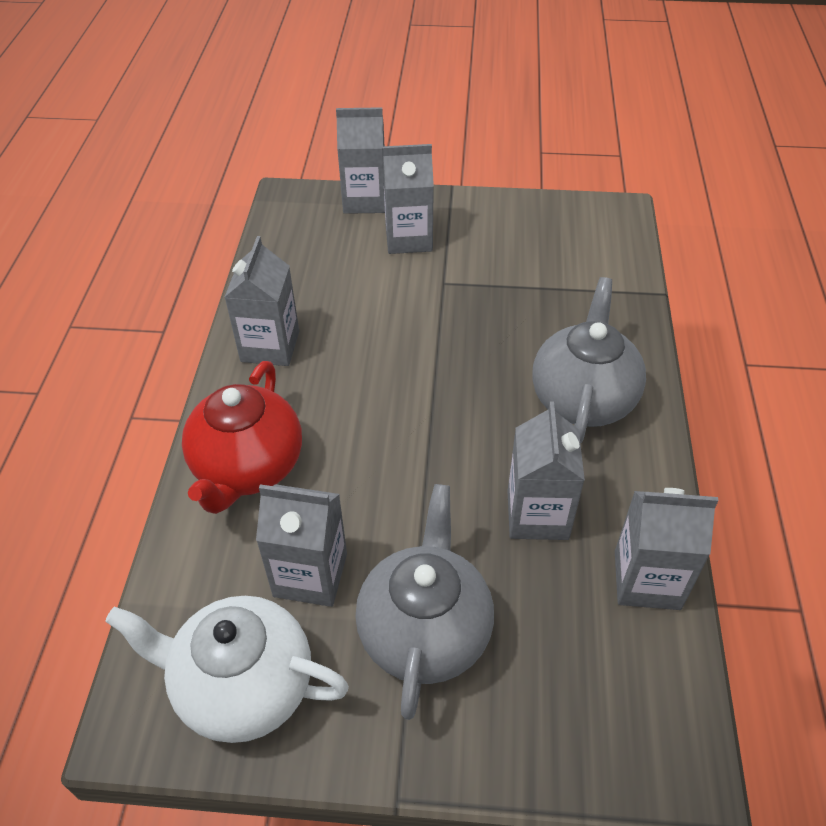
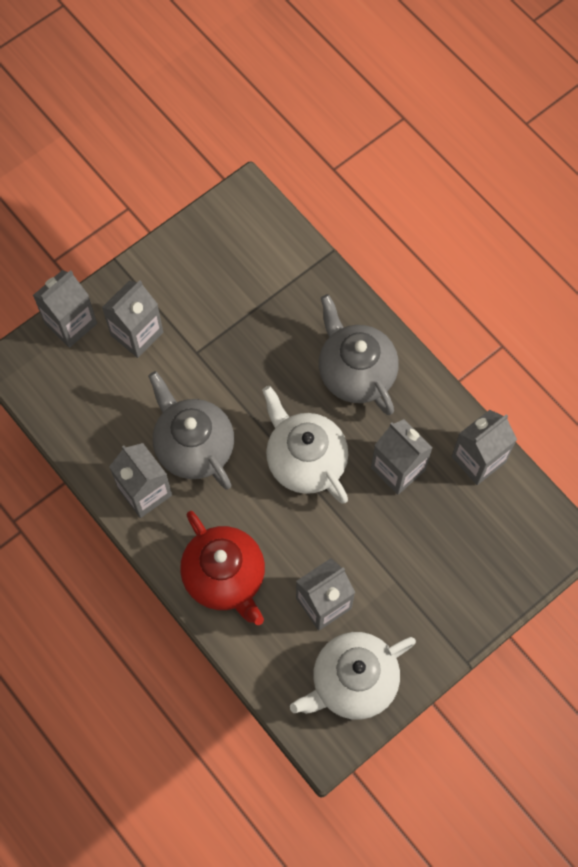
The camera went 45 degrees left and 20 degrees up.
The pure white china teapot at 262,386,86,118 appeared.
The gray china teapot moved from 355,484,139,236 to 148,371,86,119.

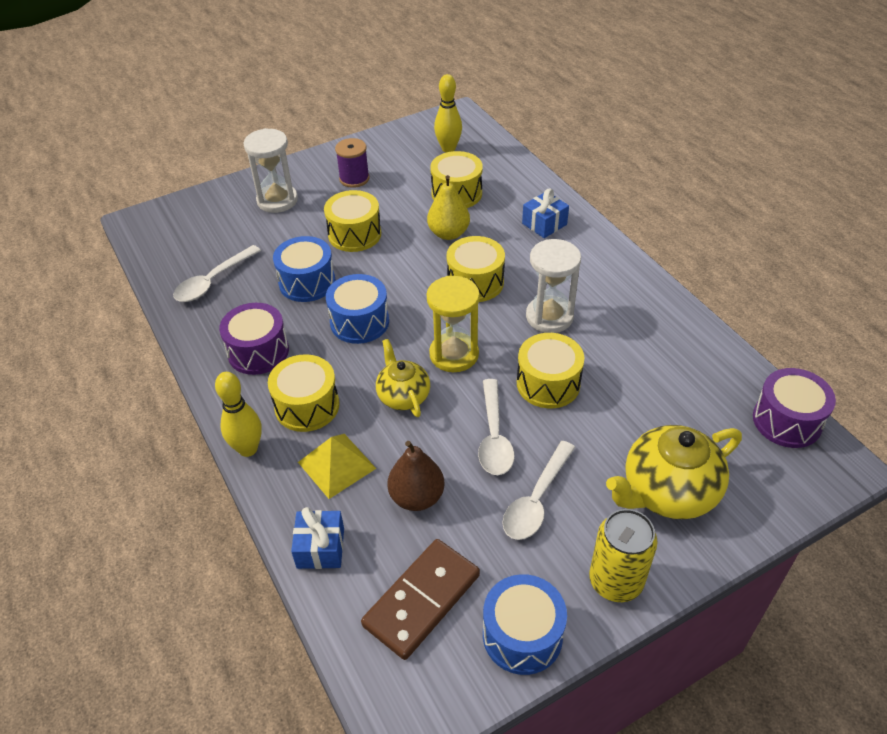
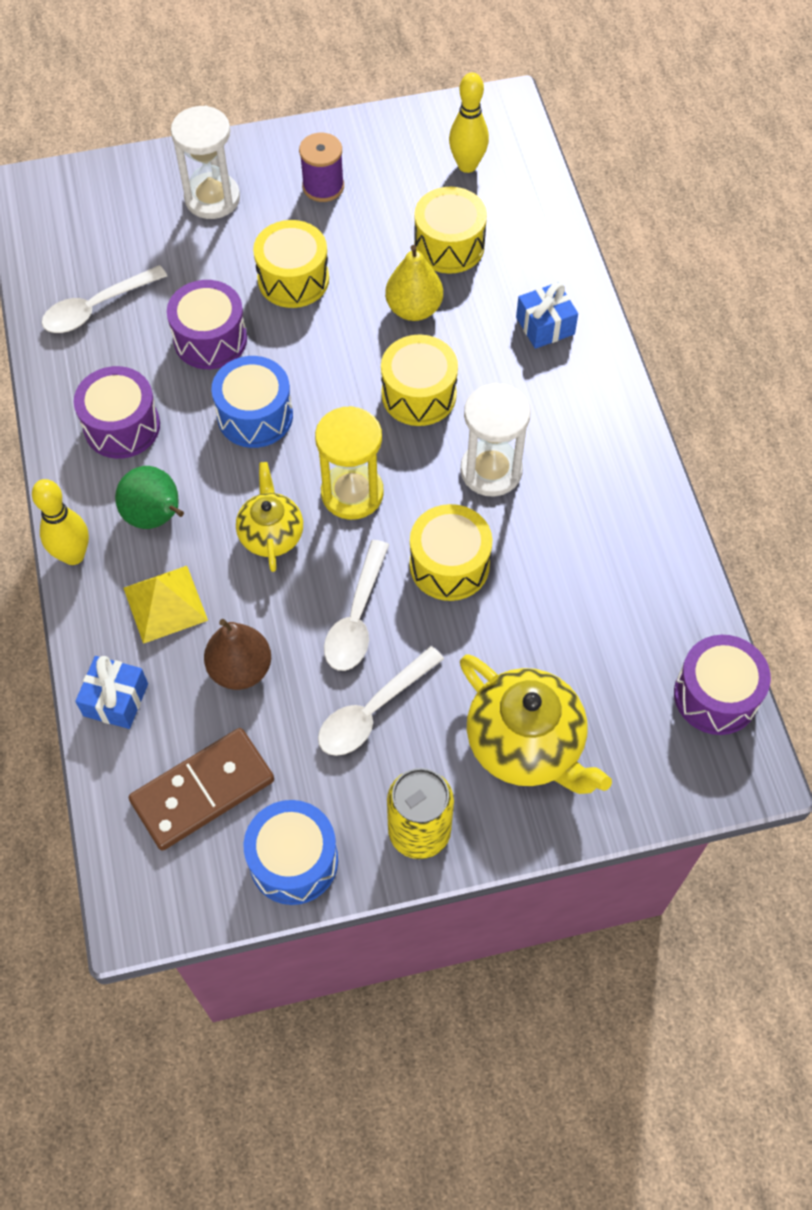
The camera went 15 degrees right and 15 degrees up.
The bright yellow toy drum at 268,354,71,78 was replaced by the leaf-green pear fruit at 115,466,69,63.
The royal blue toy drum at 273,236,62,66 became the violet toy drum at 167,280,80,89.
The bright yellow china teapot at 606,425,136,94 turned 120 degrees counterclockwise.

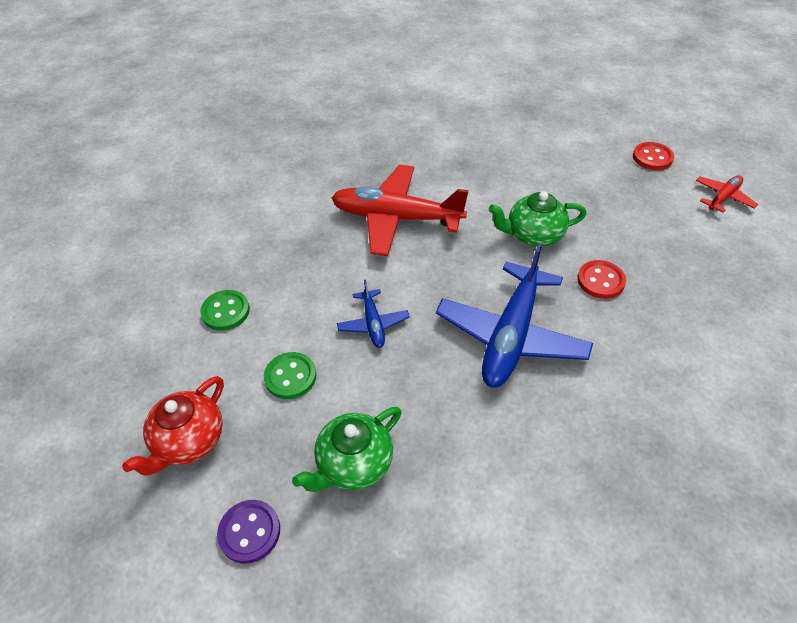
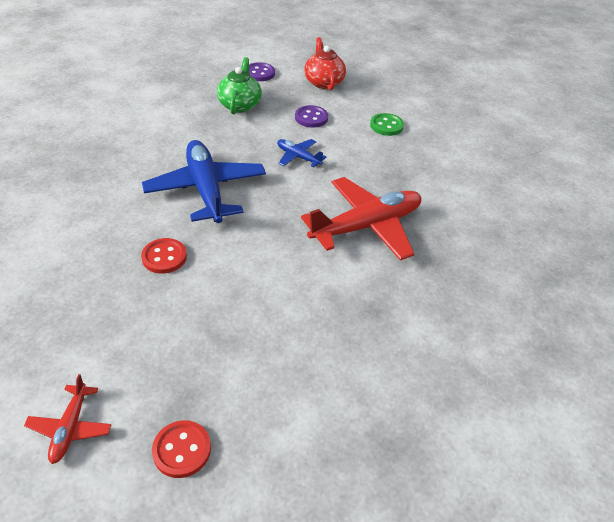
The camera went 135 degrees right and 5 degrees down.
The leaf-green china teapot at 489,191,97,55 disappeared.
The leaf-green shirt button at 264,352,52,47 became the violet shirt button at 295,105,33,23.

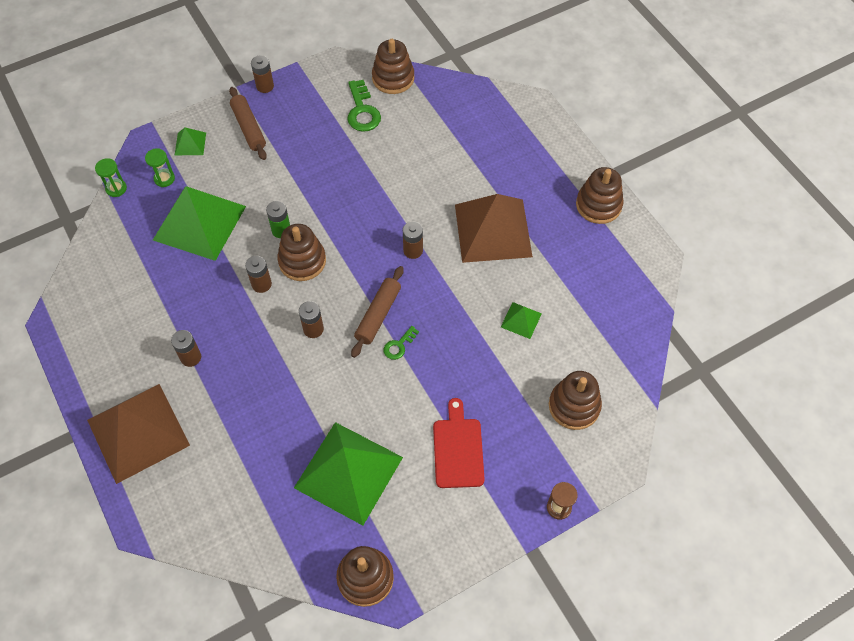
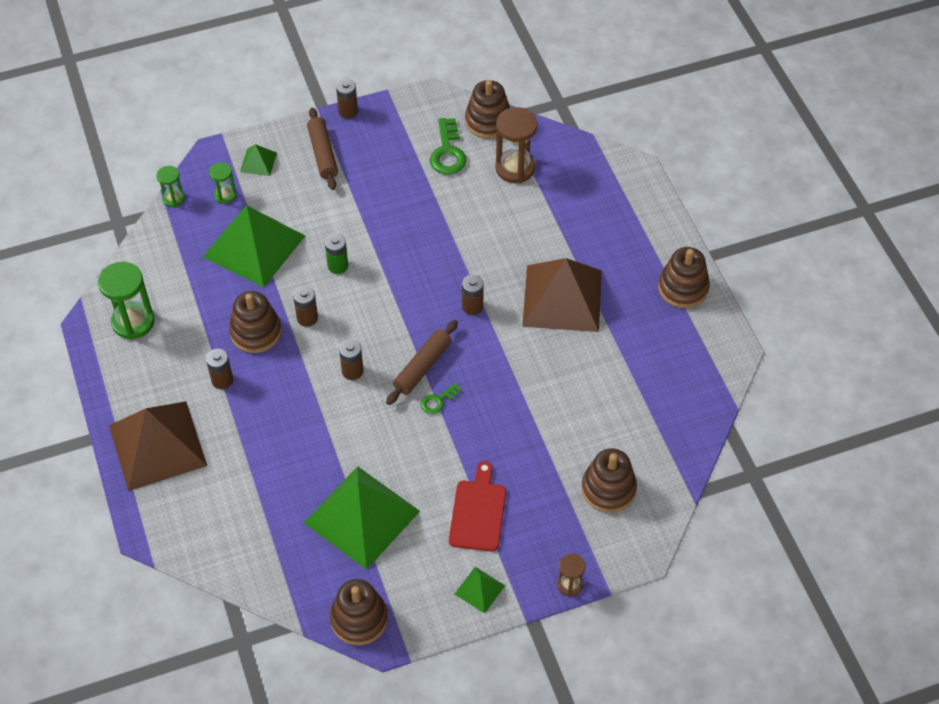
The camera went 10 degrees right and 5 degrees down.
The leaf-green sandglass at 98,262,57,78 appeared.
The brown sandglass at 495,107,43,76 appeared.
The brown stacking rings moved from 277,224,49,57 to 229,291,53,62.
The leaf-green pyramid shape moved from 501,302,41,37 to 455,567,50,46.

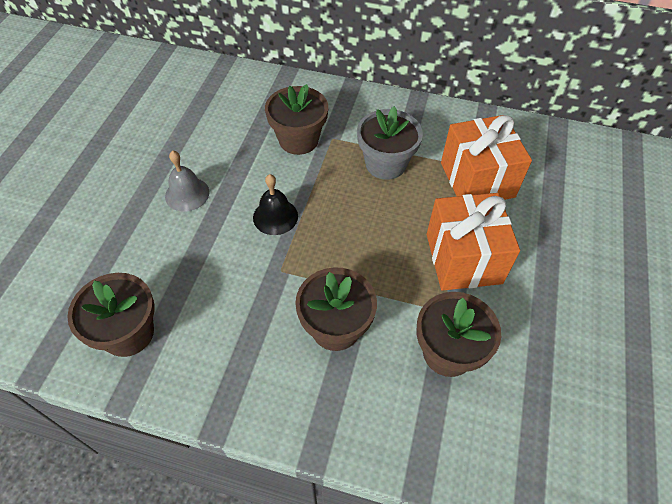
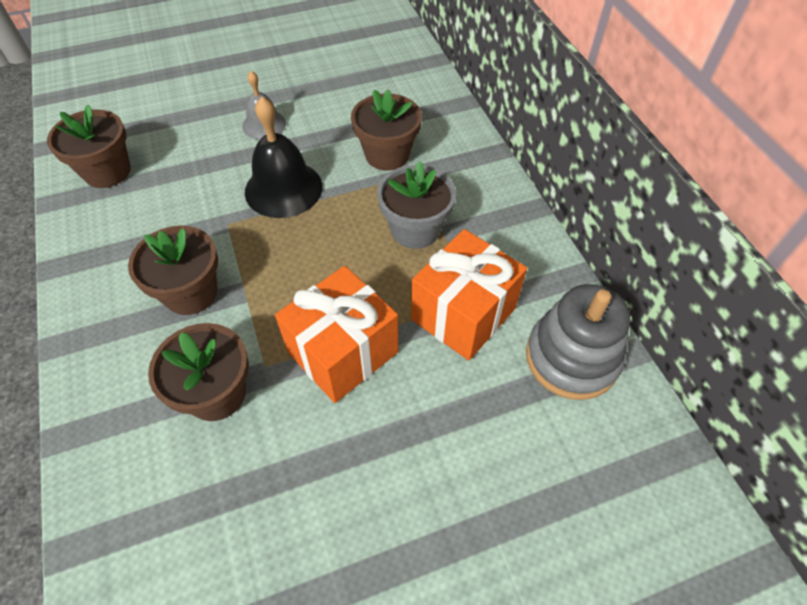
The camera went 55 degrees right and 0 degrees up.
The gray stacking rings at 526,284,104,116 appeared.
The ebony school bell at 253,174,45,61 changed to 1.63 times the size.

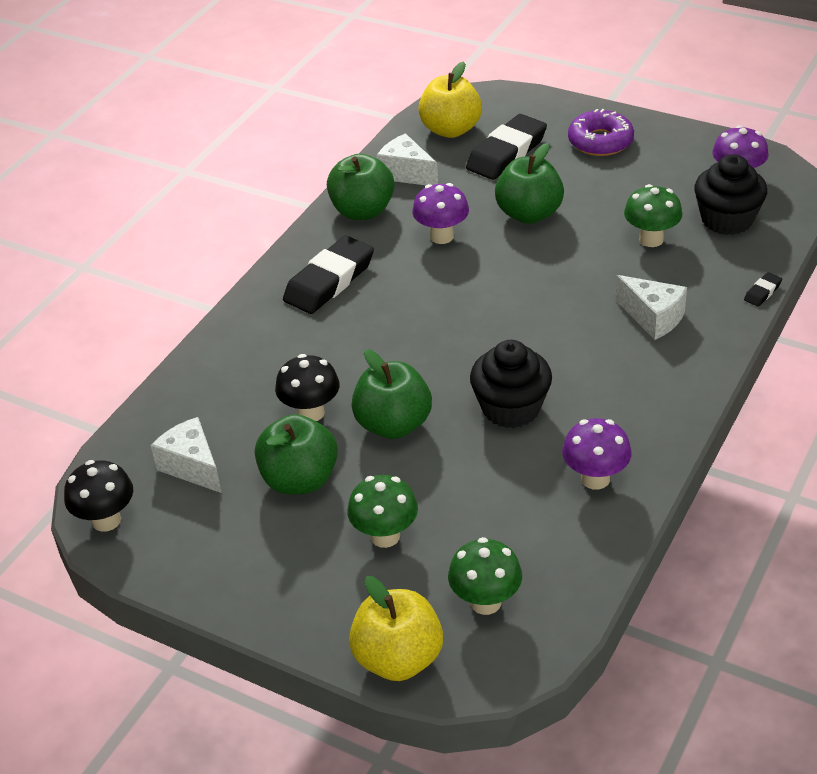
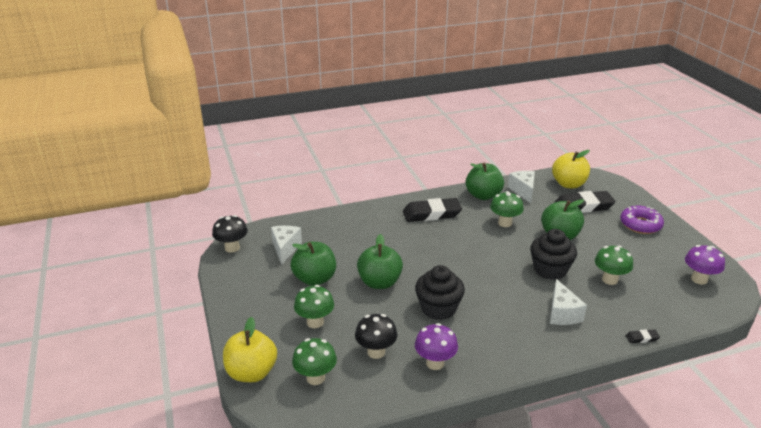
The camera went 40 degrees right and 10 degrees down.
The ebony fungus moved from 275,354,65,68 to 355,314,42,45.
The ebony cupcake moved from 694,154,73,81 to 530,229,47,51.
The violet fungus at 412,183,57,61 became the leaf-green fungus at 490,191,34,36.

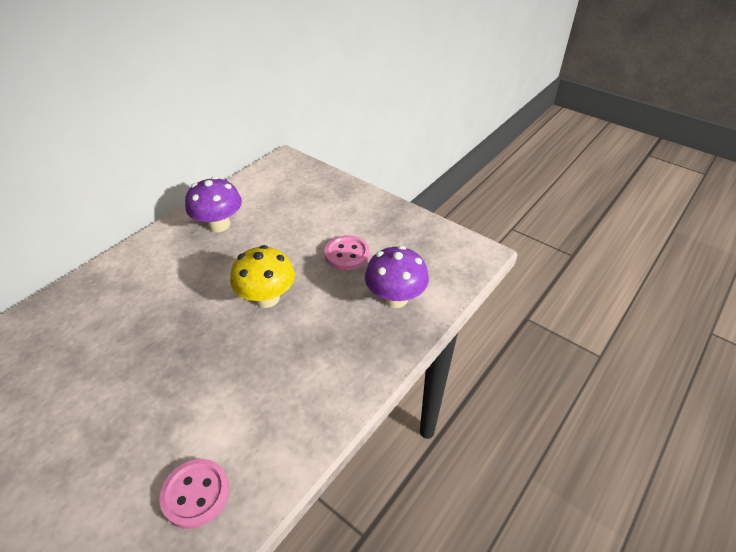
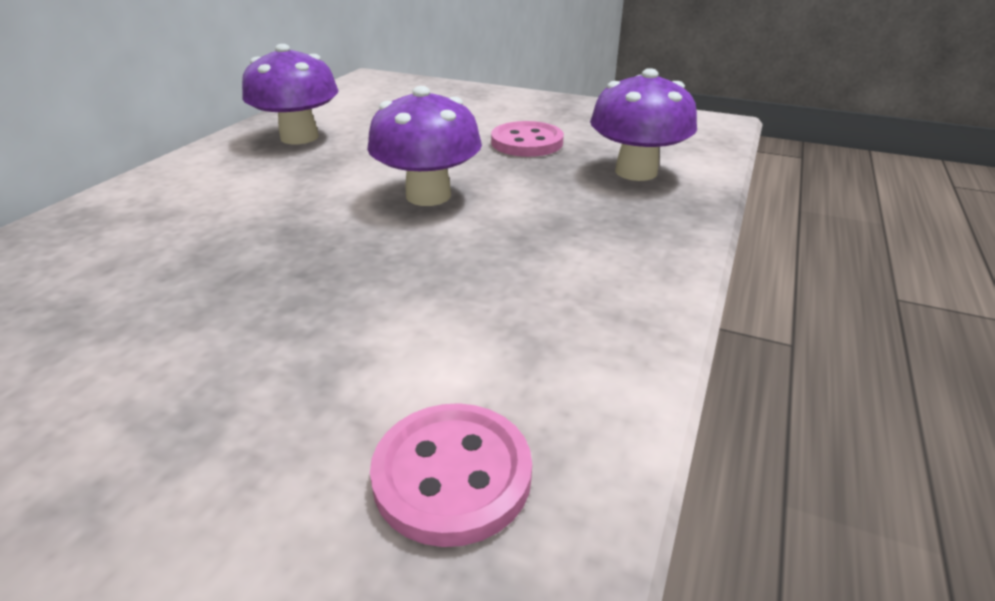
The camera went 15 degrees left and 10 degrees down.
The bright yellow fungus at 230,245,65,63 became the violet fungus at 367,86,115,120.

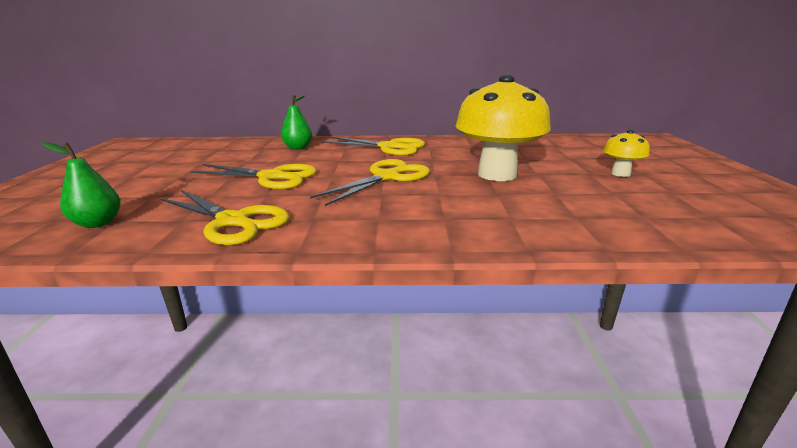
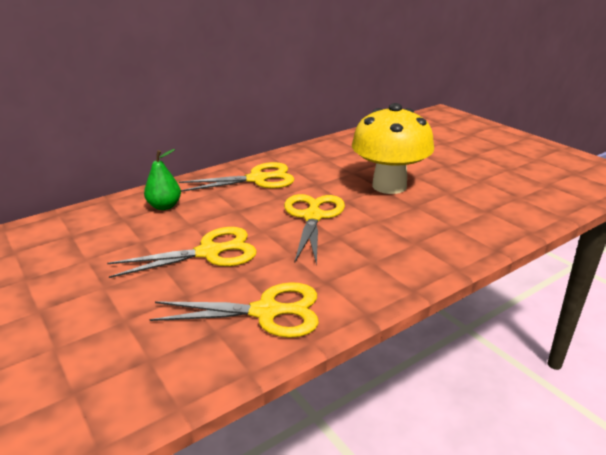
The camera went 35 degrees left and 5 degrees up.
The leaf-green pear fruit at 42,142,79,86 disappeared.
The bright yellow fungus at 603,130,47,47 disappeared.

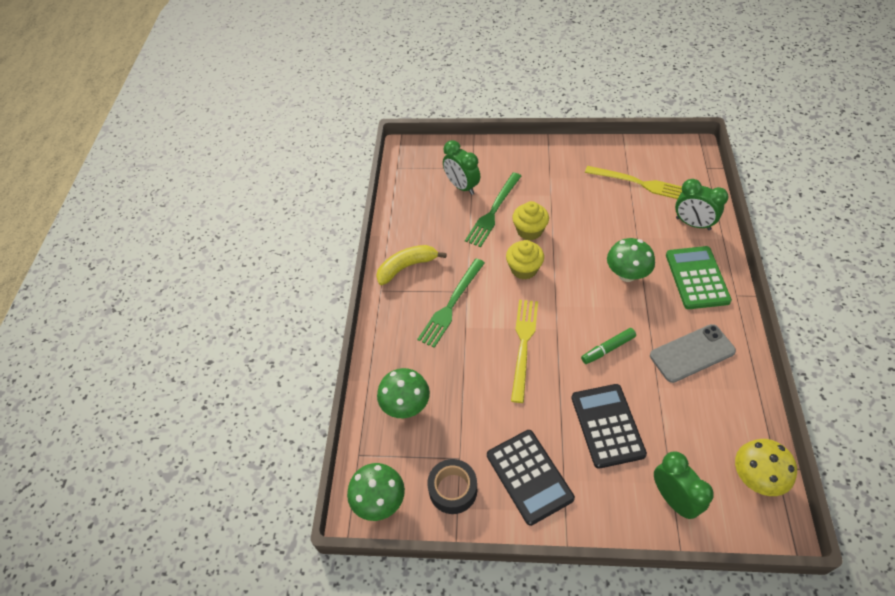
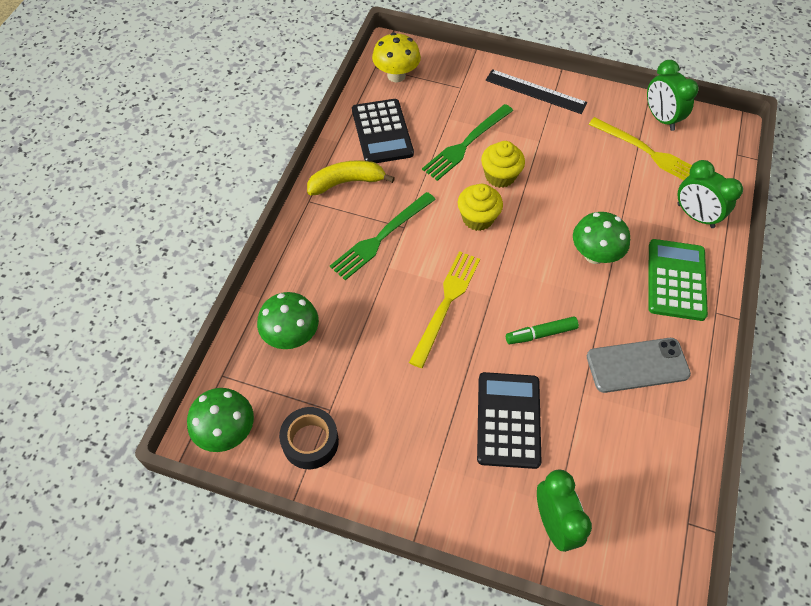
The camera went 10 degrees right and 5 degrees up.
The ebony straightedge at 486,69,102,45 appeared.
The leaf-green alarm clock moved from 443,140,37,55 to 647,60,52,71.
The ebony adding machine moved from 487,430,88,96 to 352,99,62,64.
The bright yellow fungus moved from 735,439,62,57 to 372,33,49,49.

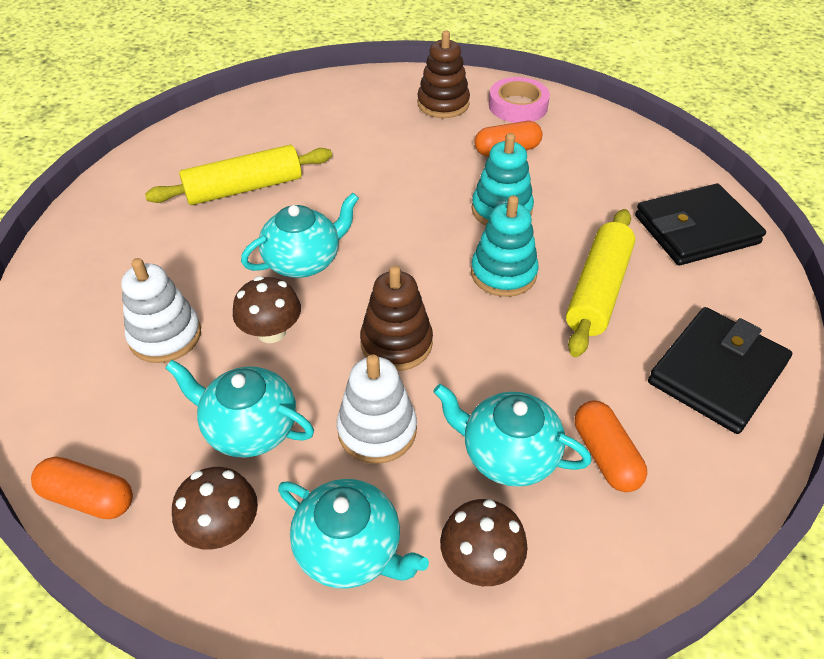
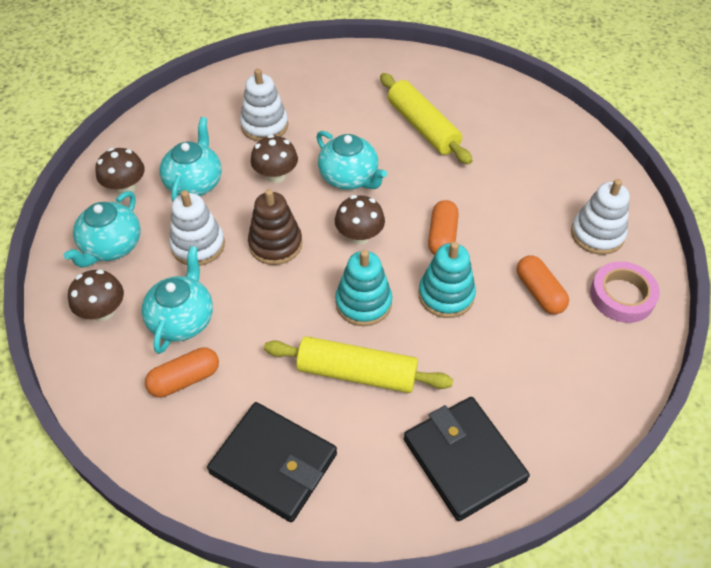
The camera went 80 degrees right and 5 degrees up.
The brown fungus at 335,195,50,50 appeared.
The orange pill shape moved from 31,456,102,63 to 428,200,31,55.
The brown stacking rings at 417,30,53,88 became the pure white stacking rings at 571,179,59,76.

